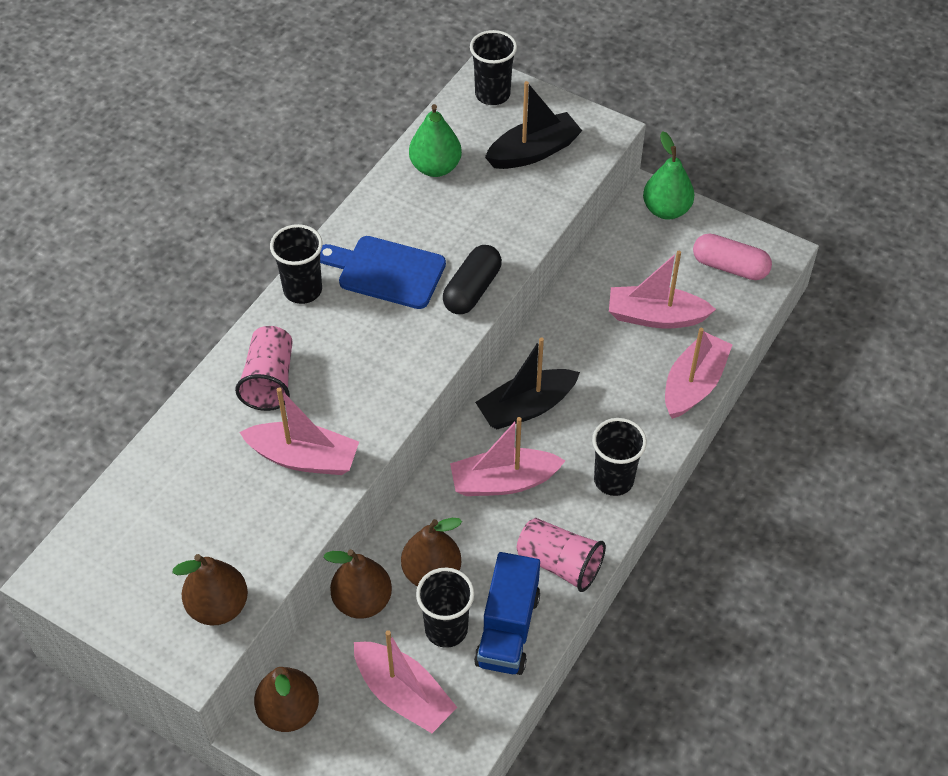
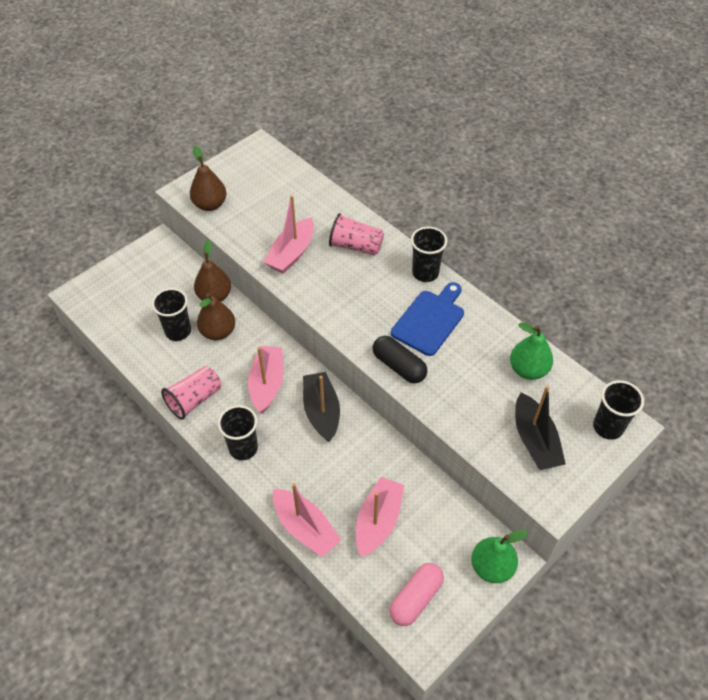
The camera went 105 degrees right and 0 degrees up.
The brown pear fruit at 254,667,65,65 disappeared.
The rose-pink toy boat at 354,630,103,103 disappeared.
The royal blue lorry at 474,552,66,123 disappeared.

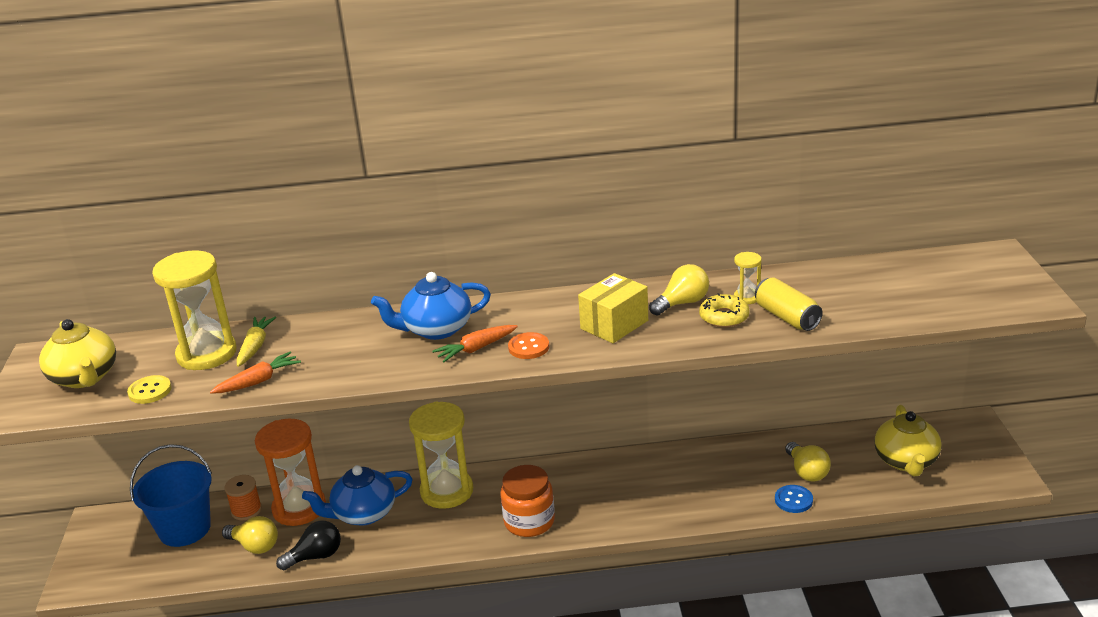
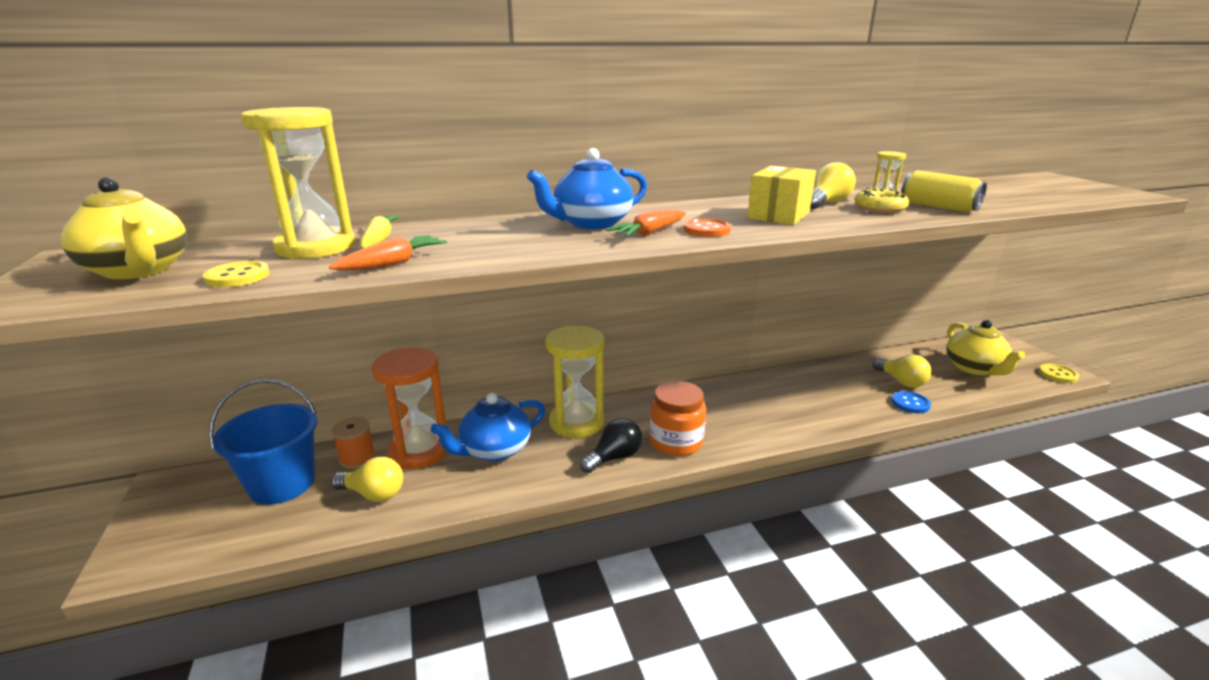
The camera went 15 degrees left and 5 degrees down.
The bright yellow shirt button at 1039,364,40,19 appeared.
The ebony bulb moved from 276,520,65,50 to 580,418,62,55.

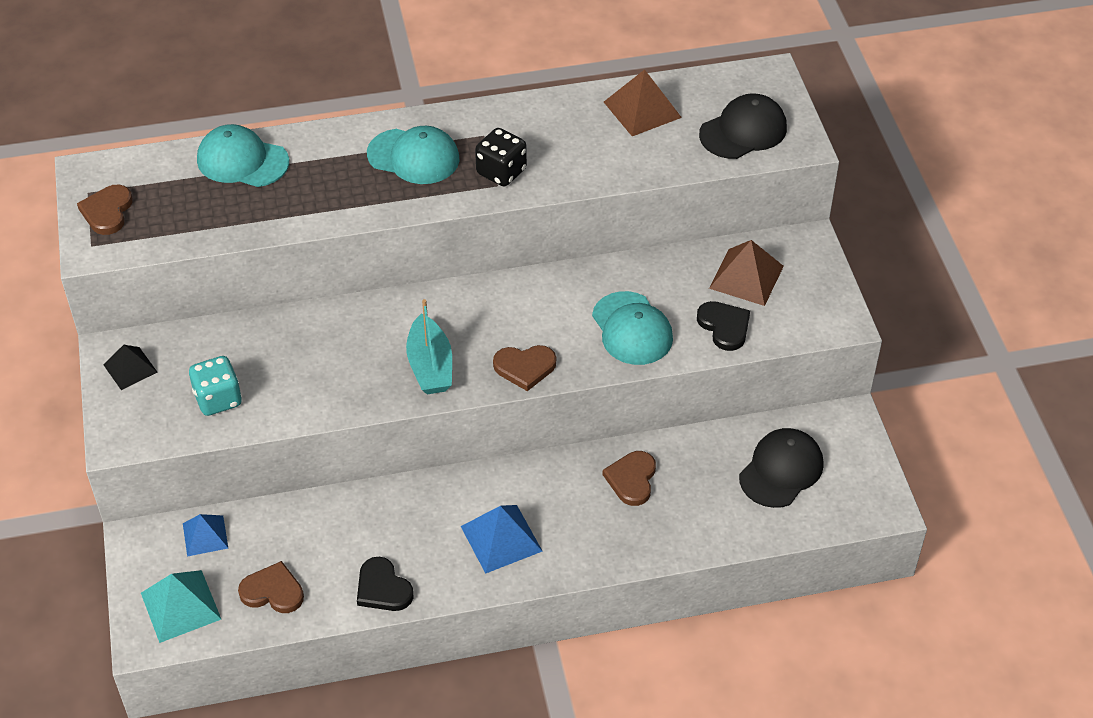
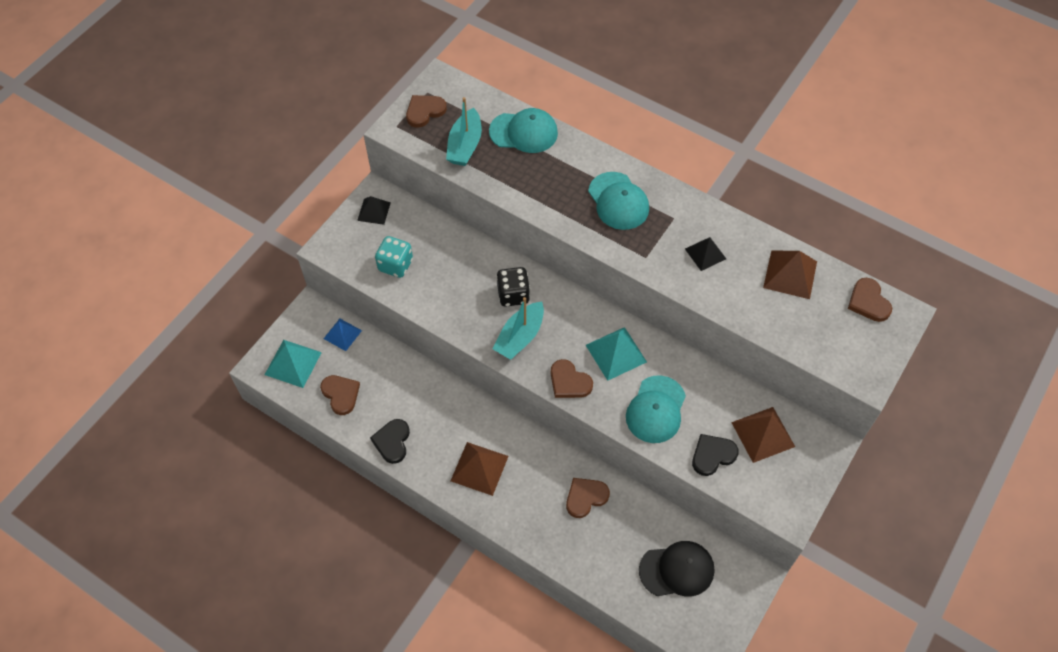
The camera went 45 degrees right and 10 degrees up.
The ebony baseball cap at 699,93,88,66 disappeared.
The turquoise toy boat at 446,97,36,69 appeared.
The turquoise pyramid shape at 586,327,61,54 appeared.
The ebony pyramid shape at 685,237,41,34 appeared.
The brown heart shape at 848,278,44,44 appeared.
The ebony die moved from 475,128,52,58 to 496,267,34,40.
The royal blue pyramid shape at 461,505,81,69 became the brown pyramid shape at 451,442,58,54.
The turquoise baseball cap at 197,124,92,63 turned 120 degrees clockwise.
The ebony heart shape at 697,301,53,50 turned 135 degrees counterclockwise.

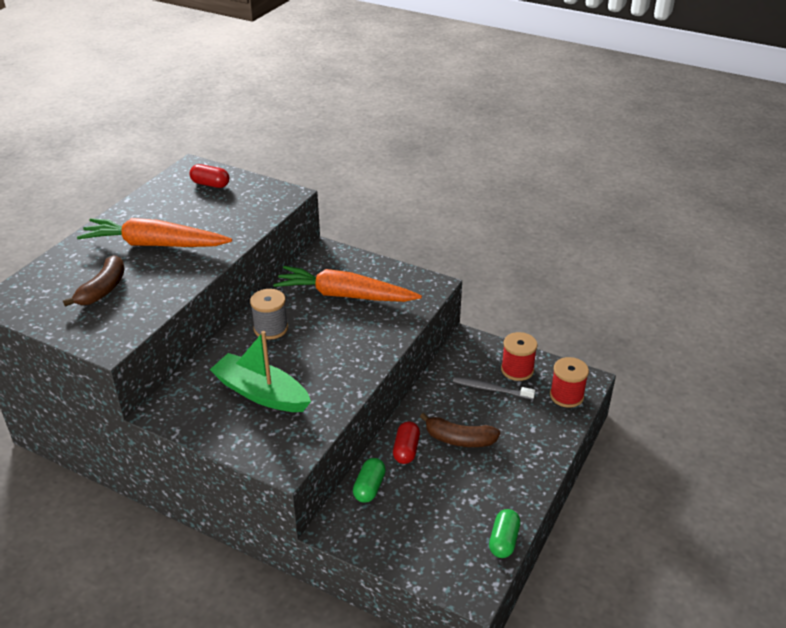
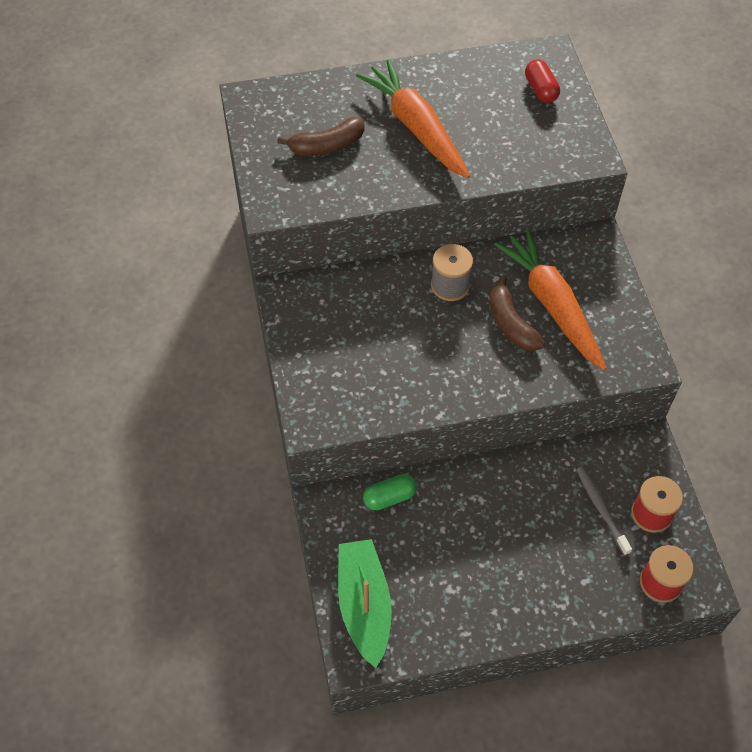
The camera went 50 degrees right and 20 degrees up.
The crimson pill shape at 393,422,27,42 disappeared.
The leaf-green pill shape at 489,509,31,49 disappeared.
The leaf-green toy boat moved from 210,331,101,81 to 338,539,54,129.
The brown toy banana moved from 420,413,80,34 to 490,276,55,75.

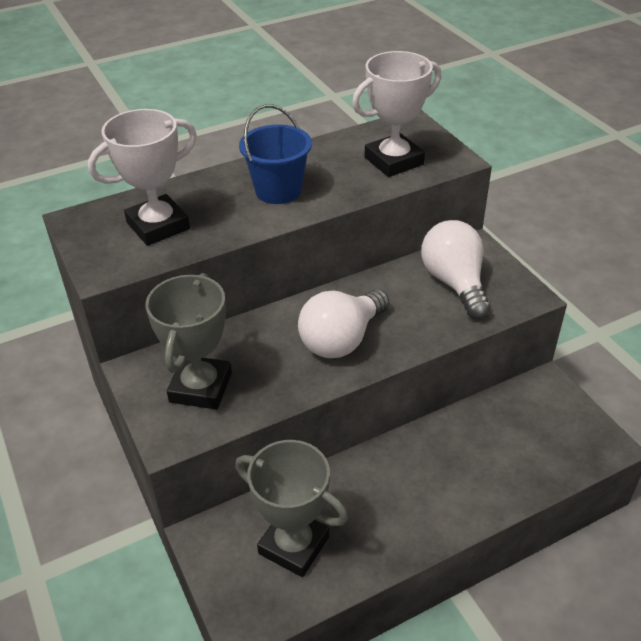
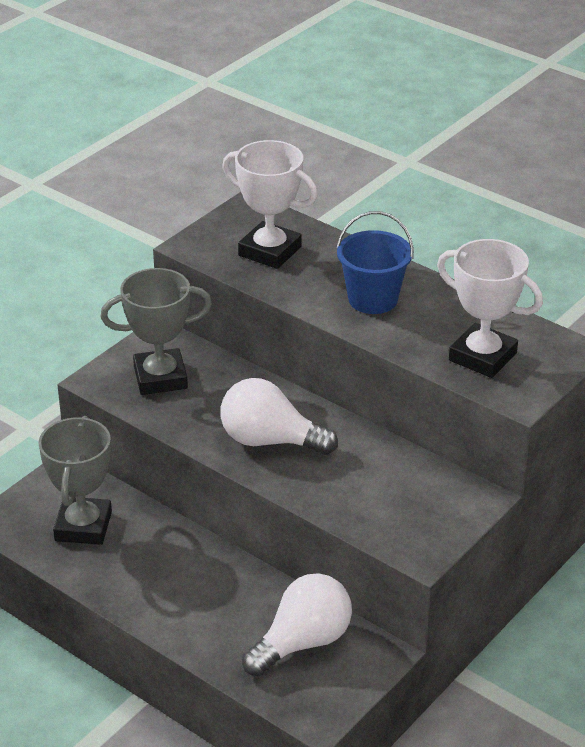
The camera went 65 degrees right and 5 degrees down.
The pure white bulb moved from 421,220,70,99 to 242,573,110,103.

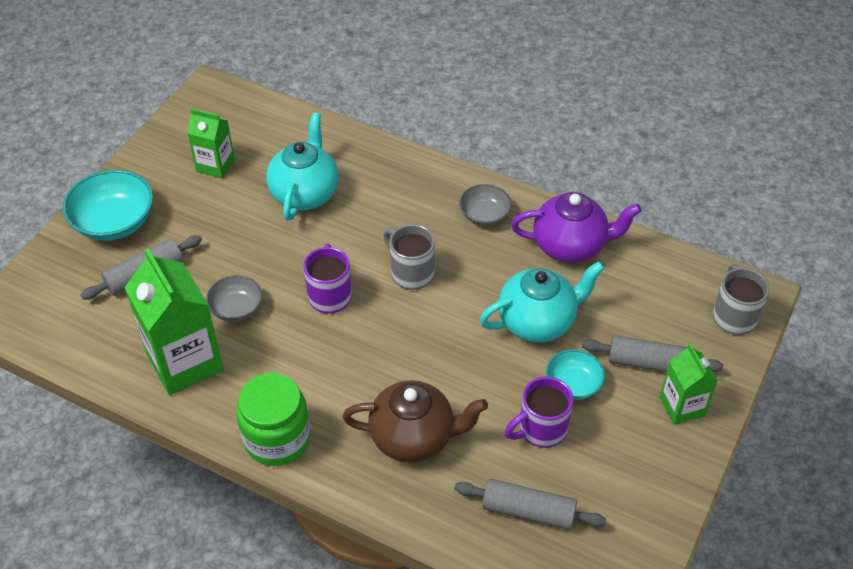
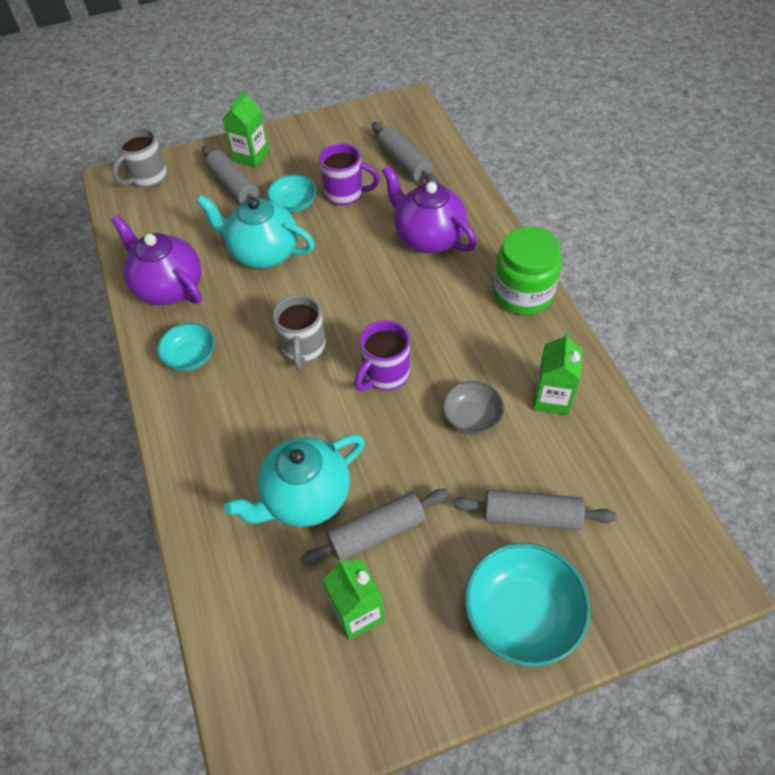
The camera went 135 degrees left and 5 degrees up.
The gray rolling pin at 300,489,149,76 appeared.
The brown china teapot at 342,380,146,83 became the violet china teapot at 382,165,95,88.
The gray serving bowl at 459,184,53,42 became the turquoise serving bowl at 157,323,58,48.
The leaf-green milk carton at 124,248,100,147 changed to 0.57 times the size.

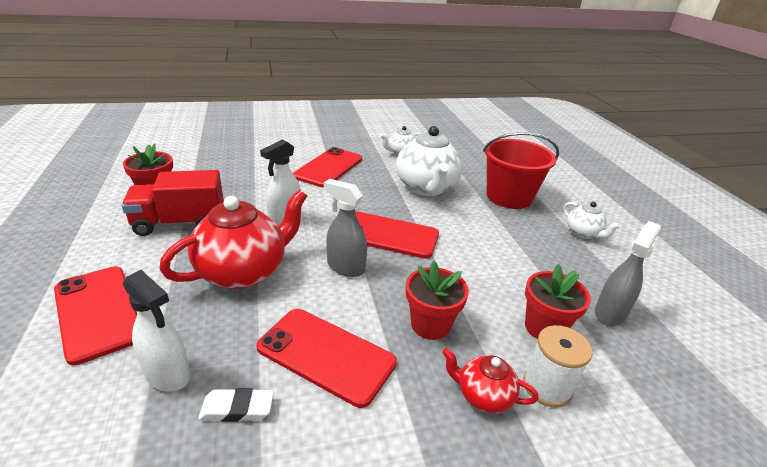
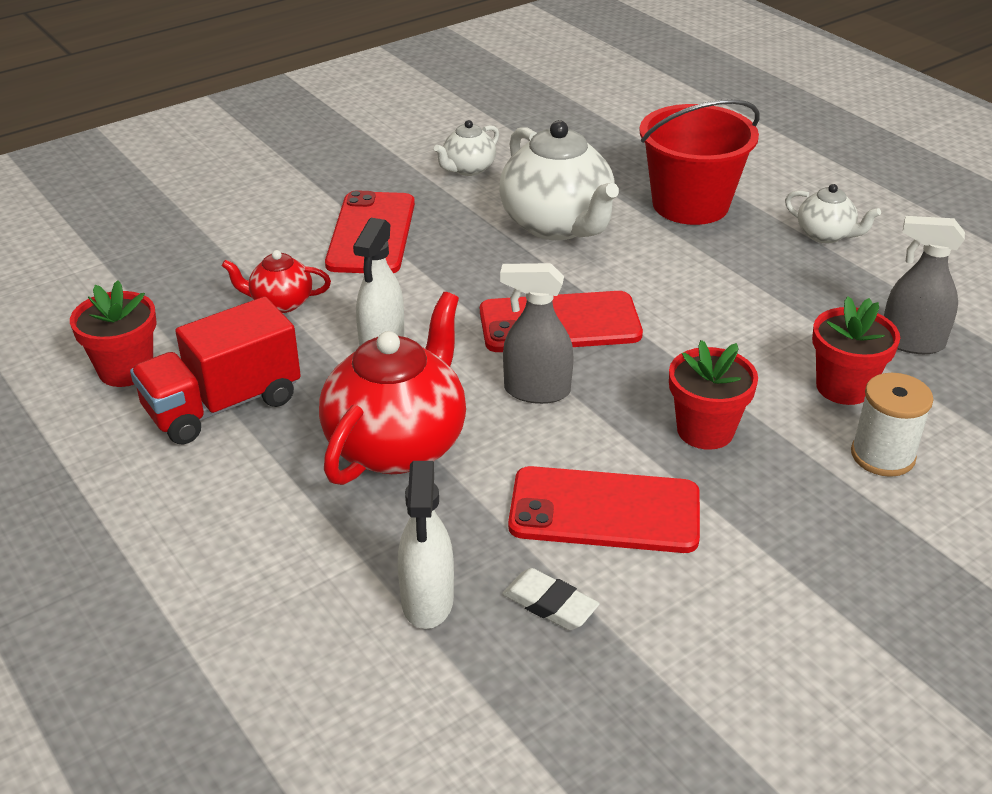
The camera went 20 degrees left and 5 degrees up.
The crimson mobile phone at 54,266,83,99 disappeared.
The crimson china teapot moved from 442,348,96,65 to 222,250,109,63.
The pure white spray bottle at 123,270,67,122 turned 75 degrees clockwise.
The pure white eraser at 198,388,76,34 turned 60 degrees clockwise.
The gray spray bottle at 595,221,66,105 turned 90 degrees counterclockwise.

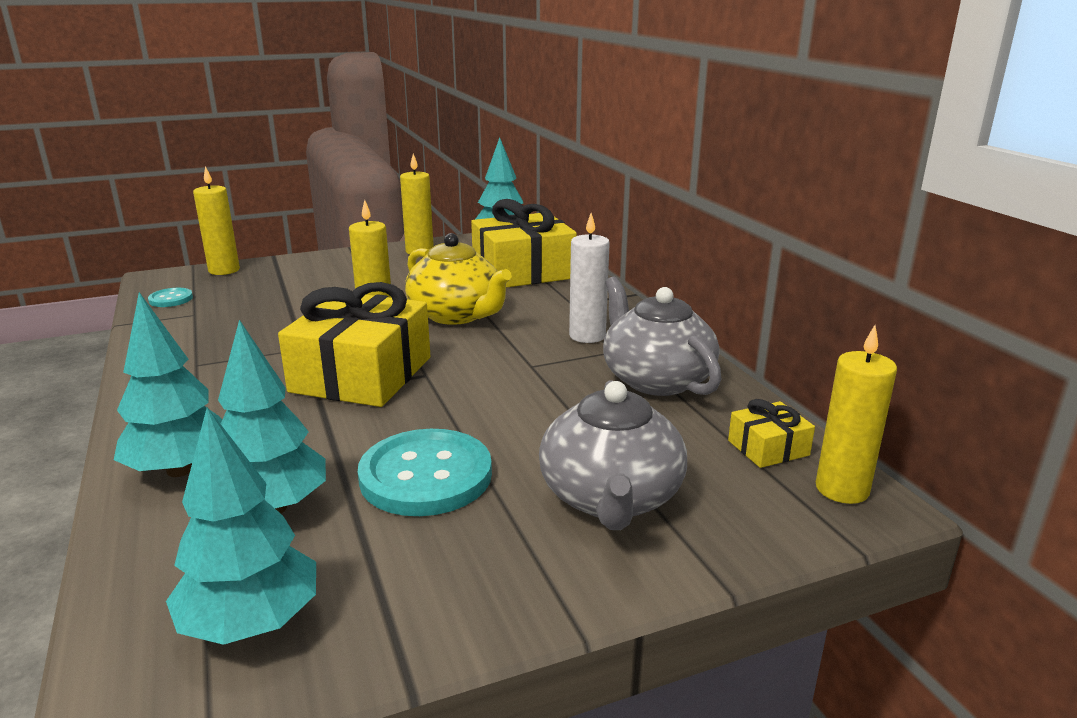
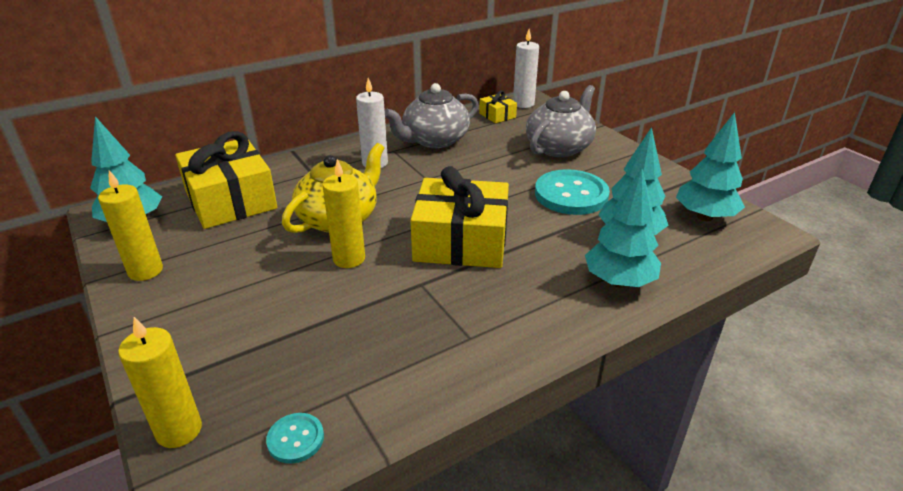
The camera went 100 degrees left and 10 degrees up.
The bright yellow candle at 816,325,81,179 became the pure white candle at 513,29,26,79.
The gray china teapot at 539,380,148,150 turned 45 degrees counterclockwise.

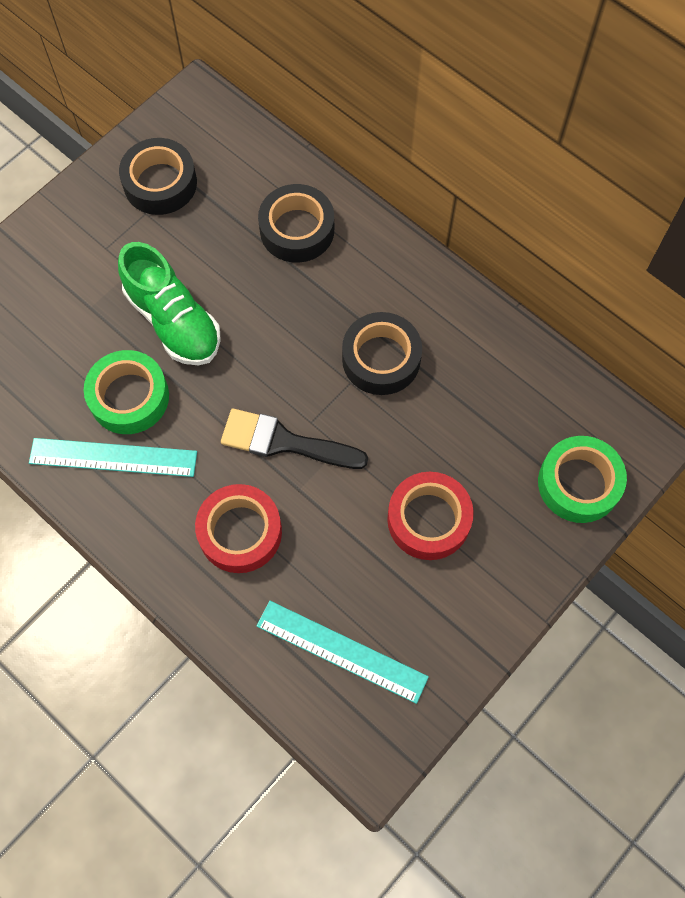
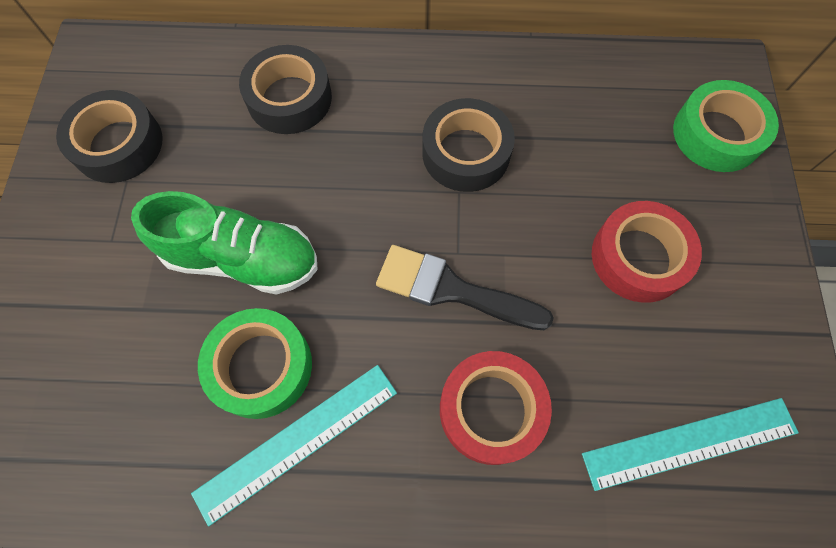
The camera went 40 degrees left and 0 degrees up.
The ebony paintbrush at 221,409,147,60 turned 45 degrees clockwise.

